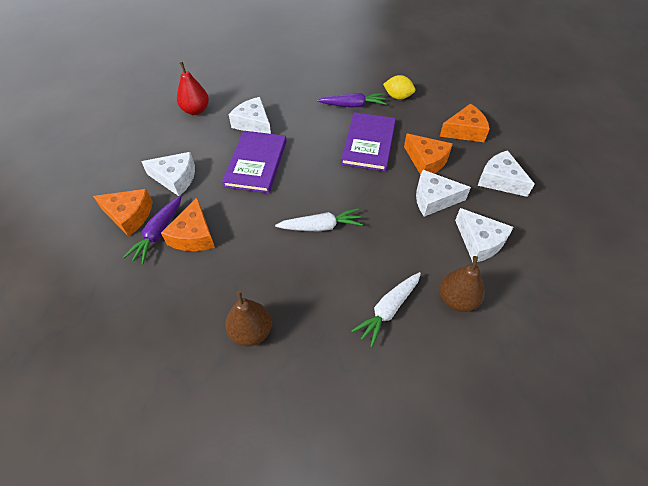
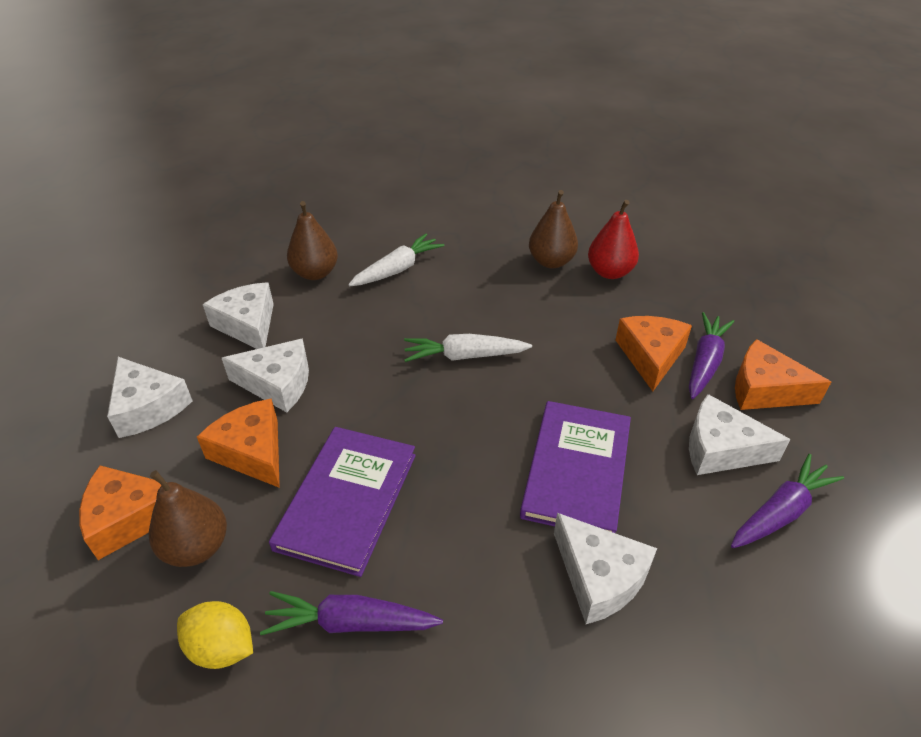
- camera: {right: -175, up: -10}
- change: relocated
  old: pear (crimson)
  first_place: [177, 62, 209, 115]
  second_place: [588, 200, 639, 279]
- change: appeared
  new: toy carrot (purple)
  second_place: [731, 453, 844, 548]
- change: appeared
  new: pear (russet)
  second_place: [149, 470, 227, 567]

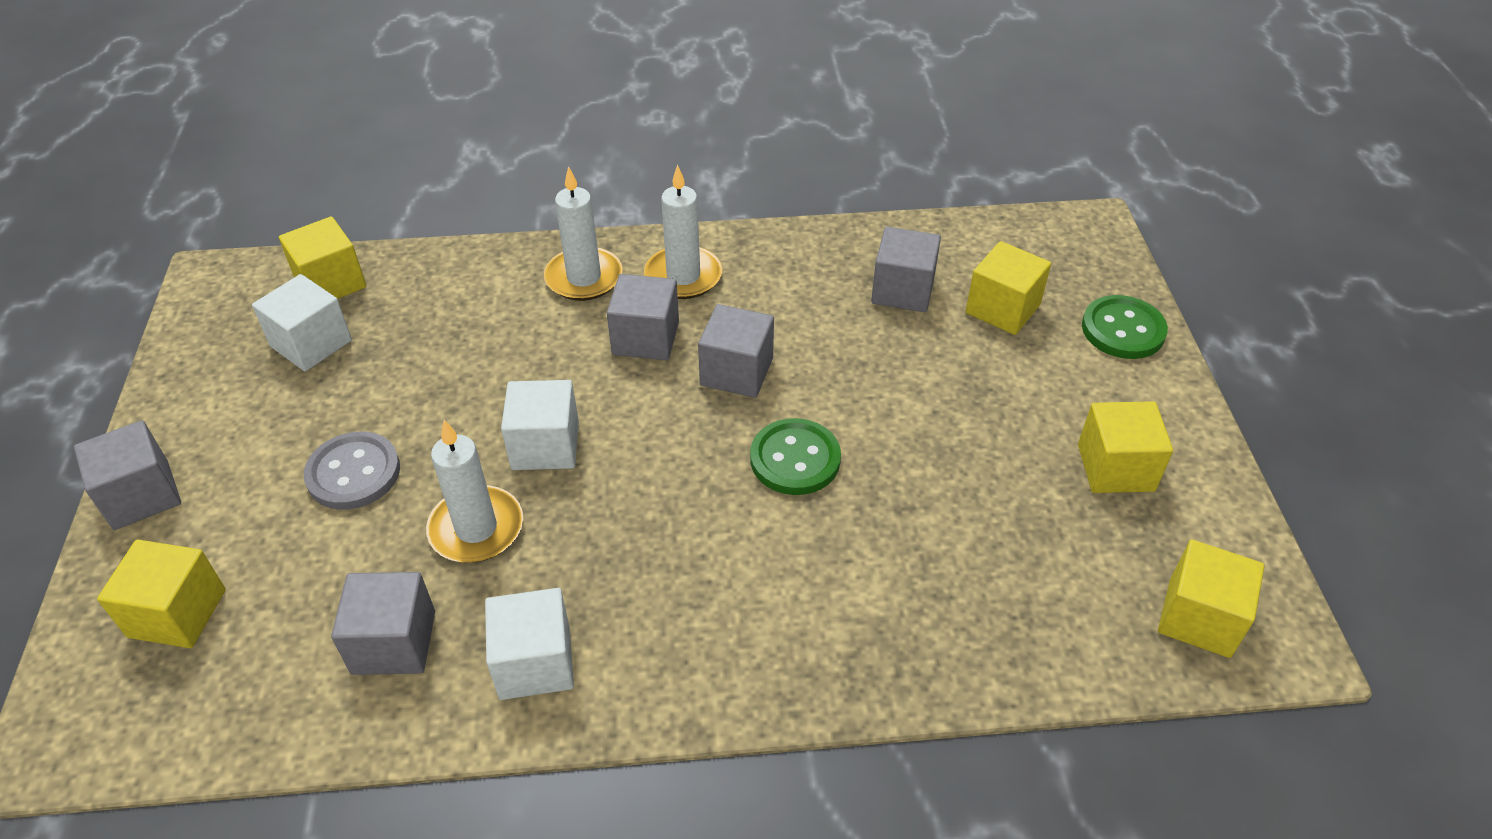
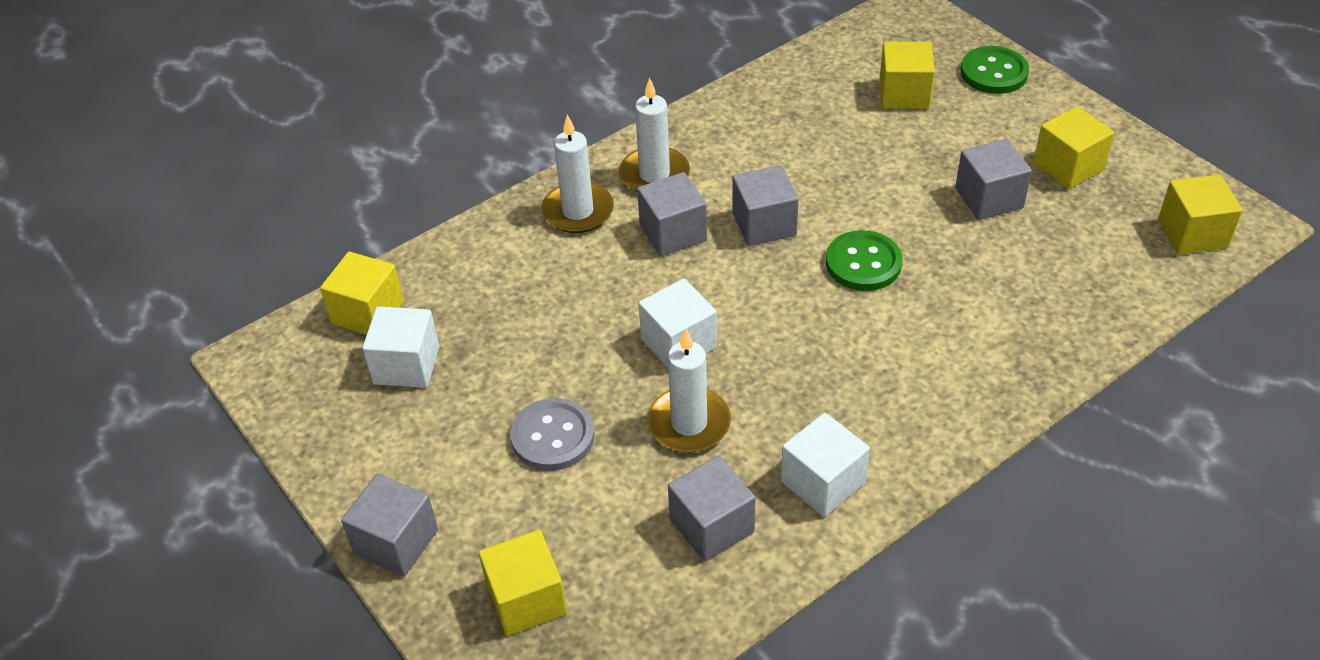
- camera: {right: -30, up: 0}
- change: relocated
  old: block (gray)
  first_place: [871, 227, 941, 312]
  second_place: [955, 139, 1032, 220]

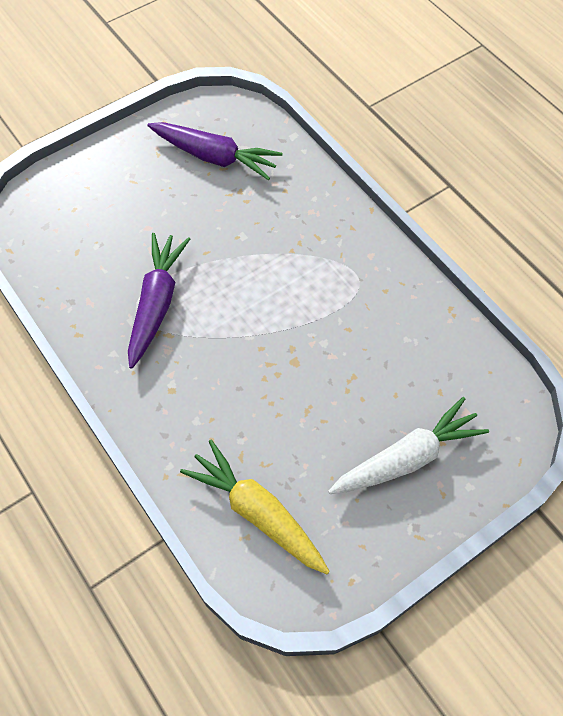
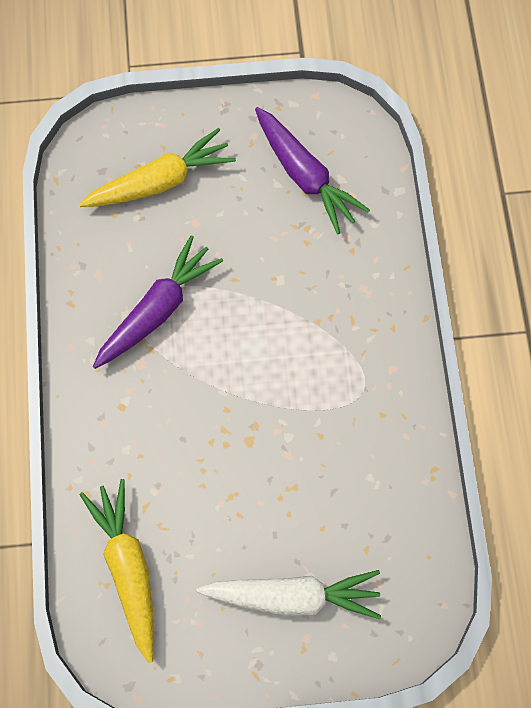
- camera: {right: 30, up: 10}
- change: appeared
  new: toy carrot (bright yellow)
  second_place: [79, 128, 236, 207]

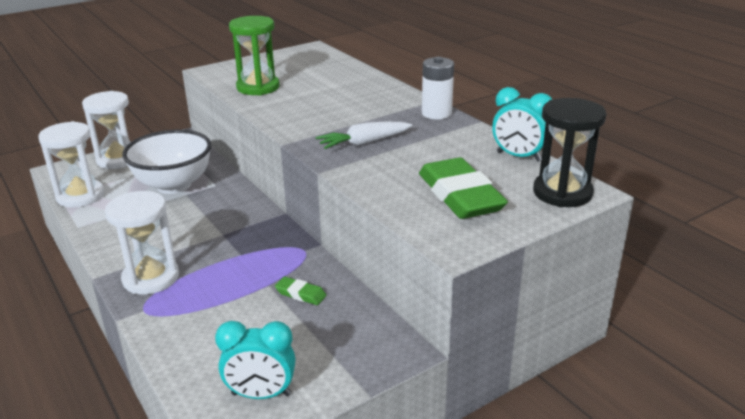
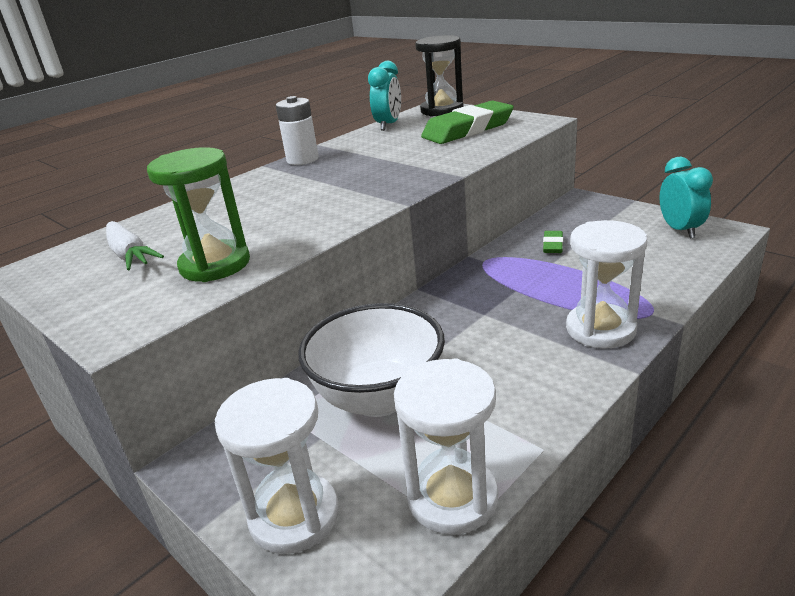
- camera: {right: -100, up: 0}
- change: relocated
  old: toy carrot (snow-white)
  first_place: [316, 122, 412, 149]
  second_place: [106, 221, 164, 271]

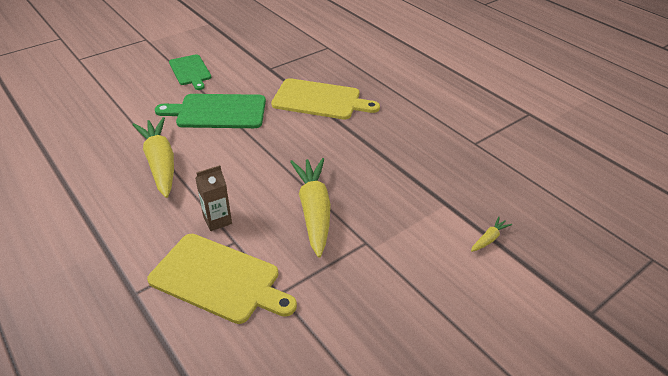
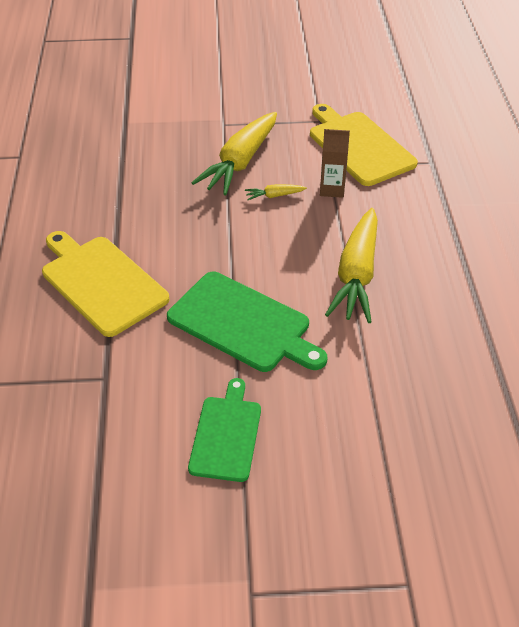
- camera: {right: -145, up: 5}
- change: relocated
  old: toy carrot (bright yellow)
  first_place: [471, 217, 512, 252]
  second_place: [245, 184, 307, 200]

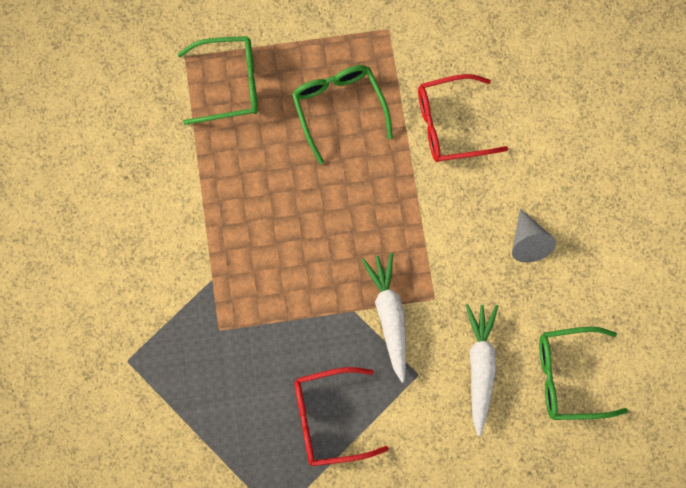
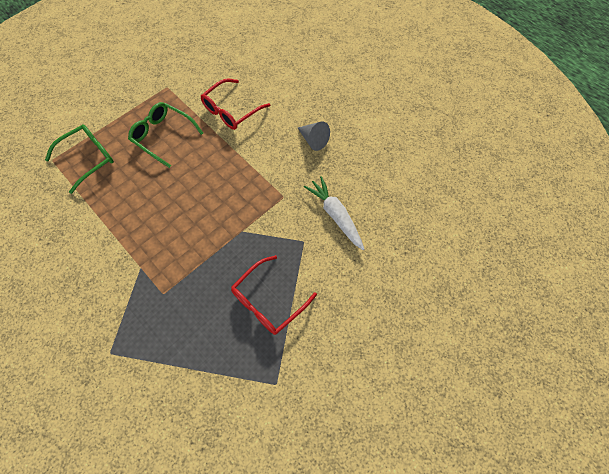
- camera: {right: -35, up: -10}
- change: missing
  old: toy carrot (snow-white)
  first_place: [361, 253, 406, 383]
- change: missing
  old: eyeglasses (green)
  first_place: [539, 327, 628, 420]

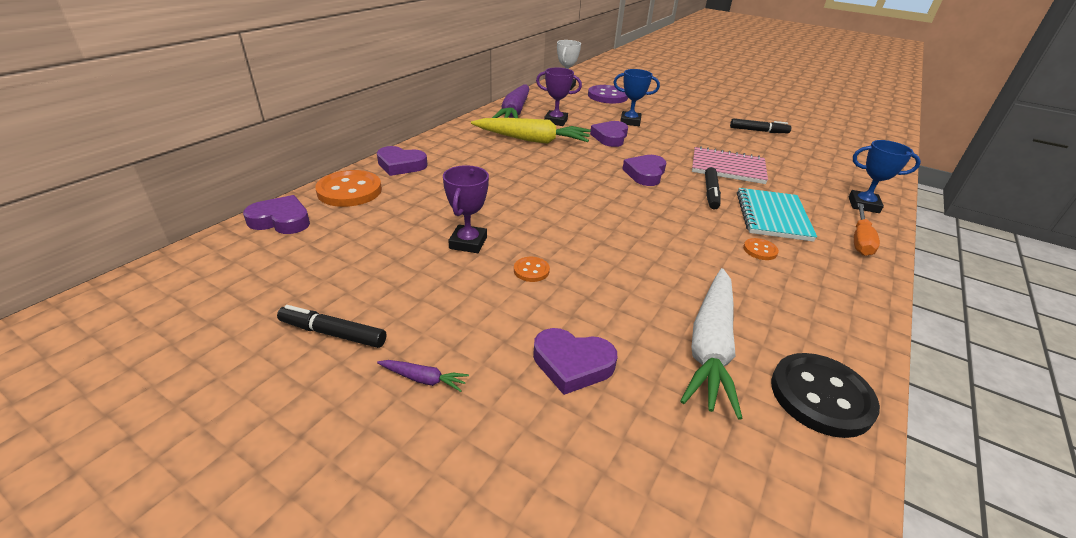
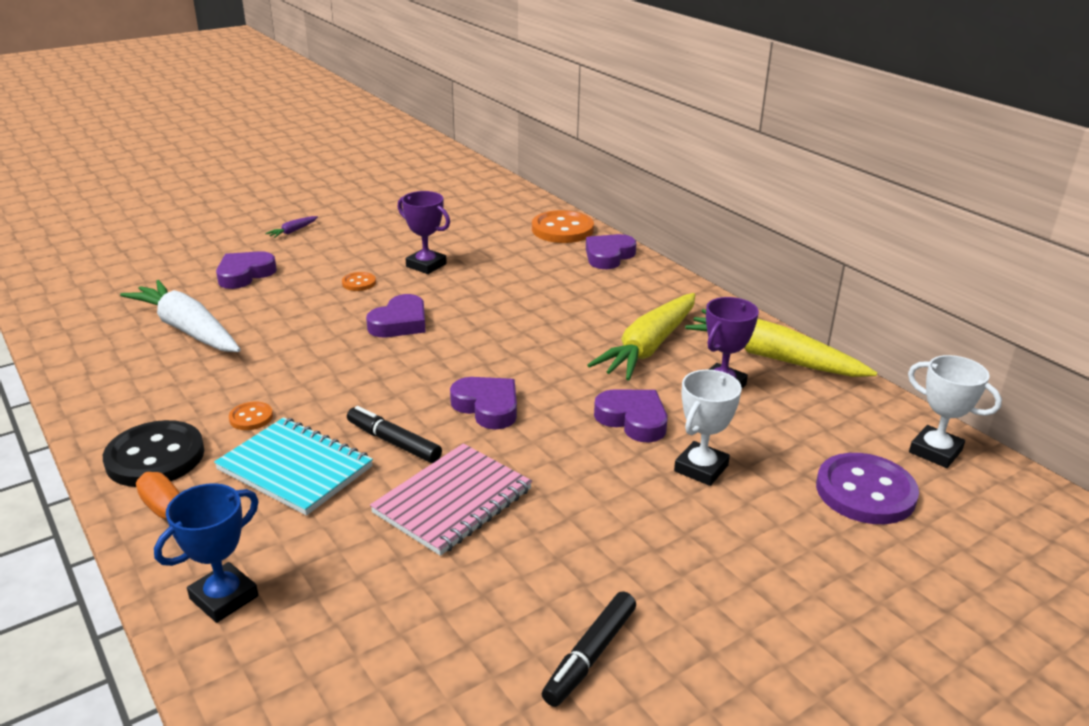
- camera: {right: 115, up: -5}
- change: colour
  old: prize cup (royal blue)
  new: prize cup (snow-white)
  first_place: [613, 69, 660, 126]
  second_place: [674, 370, 742, 486]
- change: colour
  old: toy carrot (purple)
  new: toy carrot (bright yellow)
  first_place: [492, 84, 530, 118]
  second_place: [685, 309, 877, 377]
- change: relocated
  old: heart shape (purple)
  first_place: [243, 195, 310, 234]
  second_place: [366, 294, 426, 337]
- change: missing
  old: marker (ebony)
  first_place: [277, 305, 386, 348]
- change: relocated
  old: button (ebony)
  first_place: [771, 353, 880, 438]
  second_place: [103, 420, 204, 487]

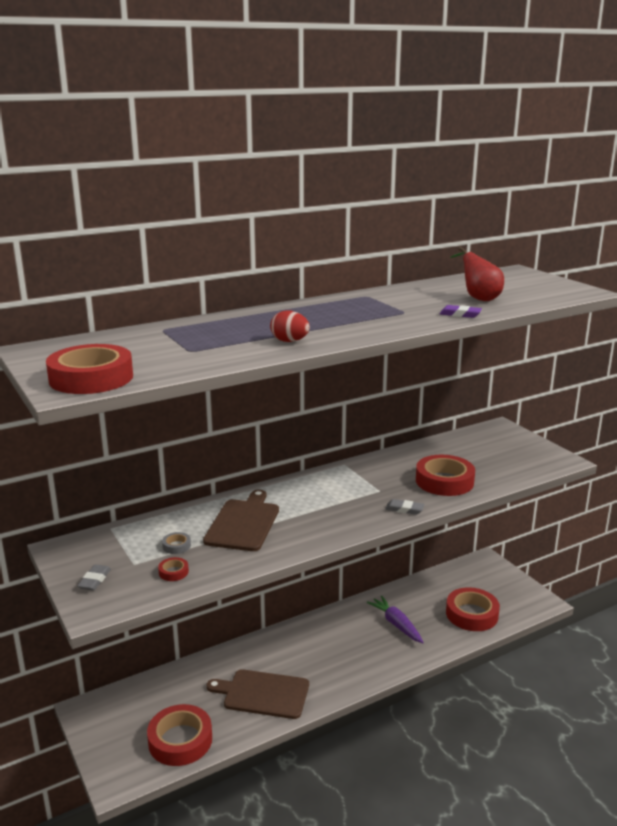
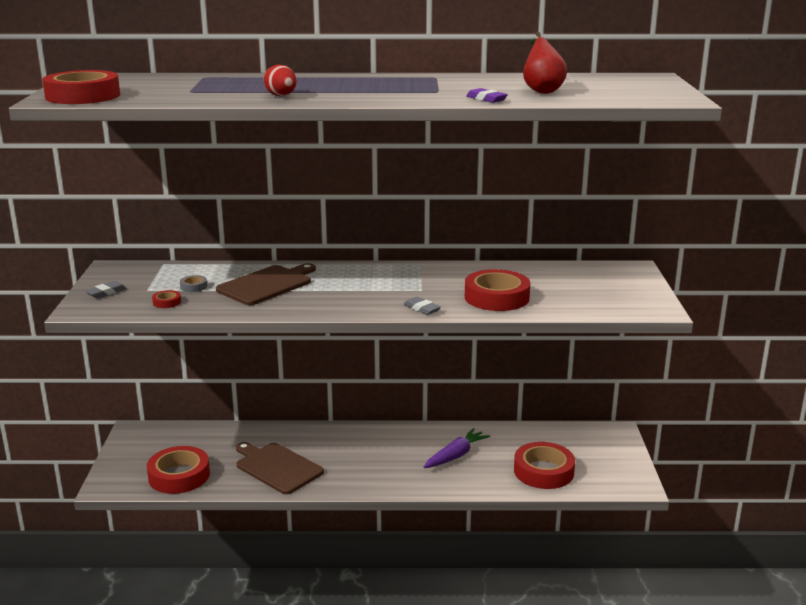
- camera: {right: 30, up: 0}
- change: spun
  old: toy carrot (purple)
  first_place: [367, 596, 424, 643]
  second_place: [424, 428, 490, 468]
  degrees: 45

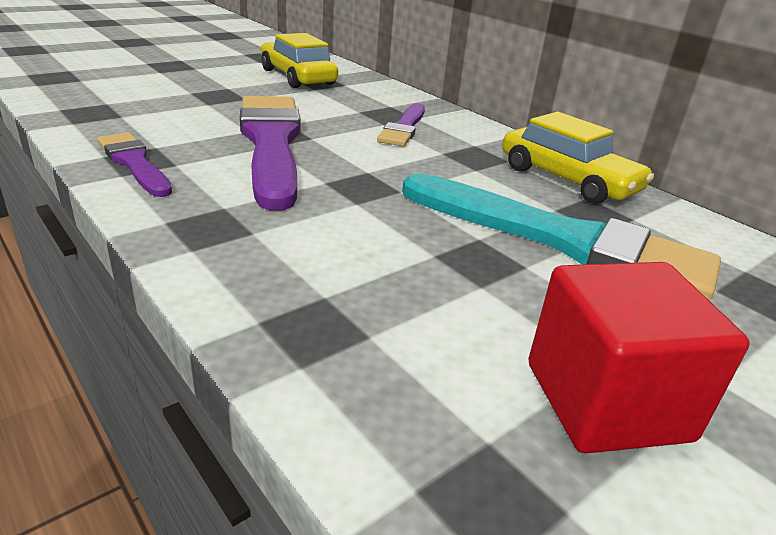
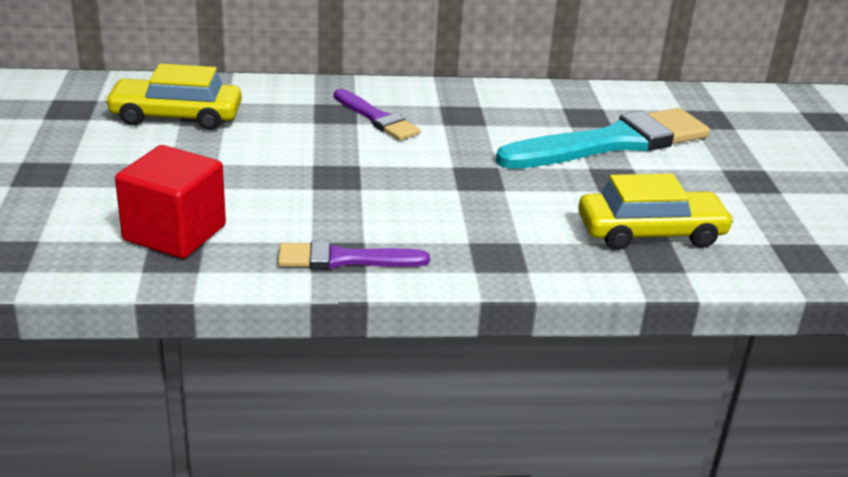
- camera: {right: -55, up: 0}
- change: missing
  old: brush (purple)
  first_place: [240, 96, 301, 211]
- change: relocated
  old: car (bright yellow)
  first_place: [502, 112, 654, 204]
  second_place: [579, 174, 734, 250]
- change: relocated
  old: block (crimson)
  first_place: [529, 262, 750, 453]
  second_place: [115, 145, 226, 259]

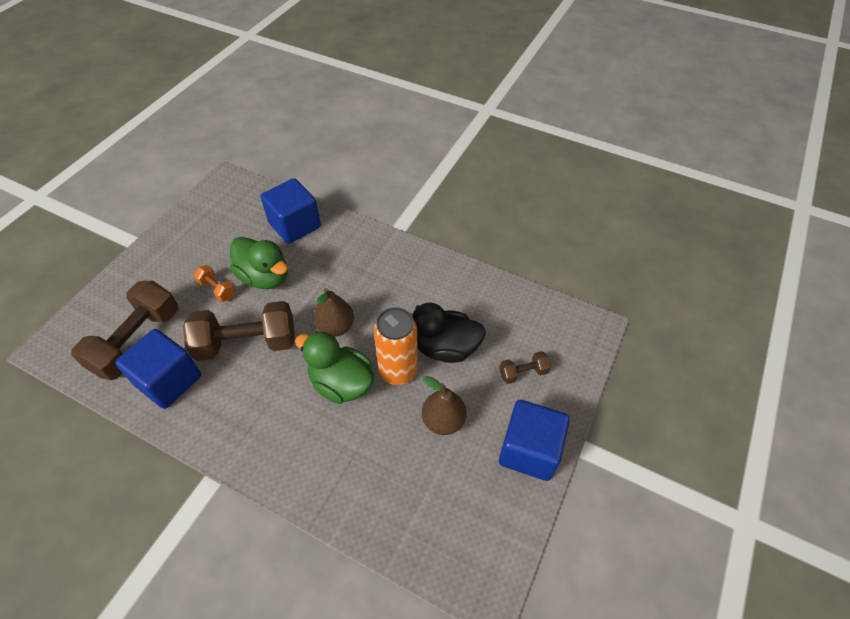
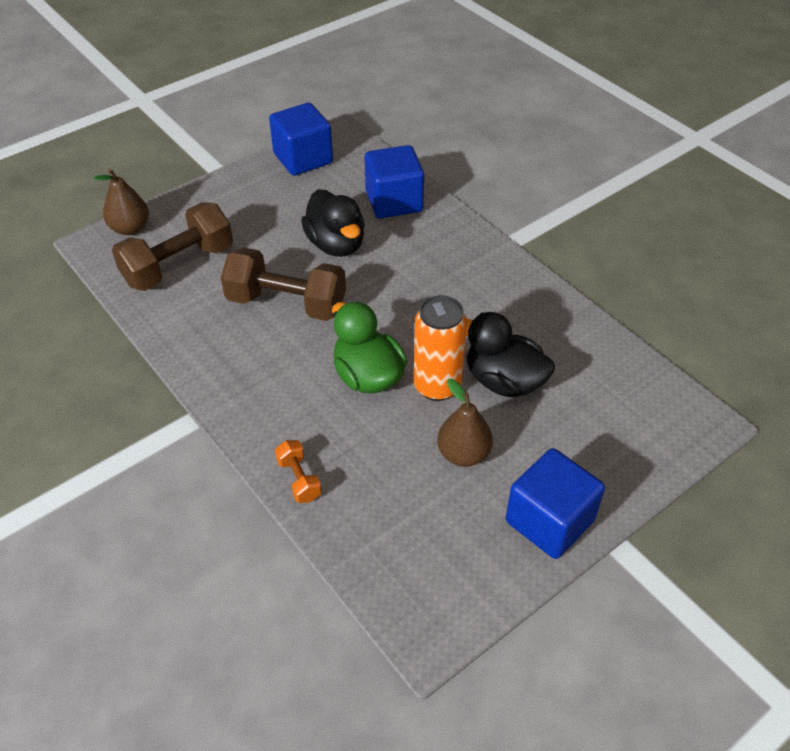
- camera: {right: 25, up: -5}
- change: colour
  old: toy duck (green)
  new: toy duck (ebony)
  first_place: [230, 237, 288, 289]
  second_place: [301, 189, 365, 257]
- change: relocated
  old: hand weight (orange)
  first_place: [193, 265, 235, 302]
  second_place: [275, 440, 322, 503]
- change: relocated
  old: pear (russet)
  first_place: [313, 288, 354, 337]
  second_place: [94, 169, 149, 235]
- change: relocated
  old: block (royal blue)
  first_place: [115, 329, 201, 409]
  second_place: [269, 103, 333, 176]
- change: missing
  old: hand weight (russet)
  first_place: [499, 351, 551, 384]

